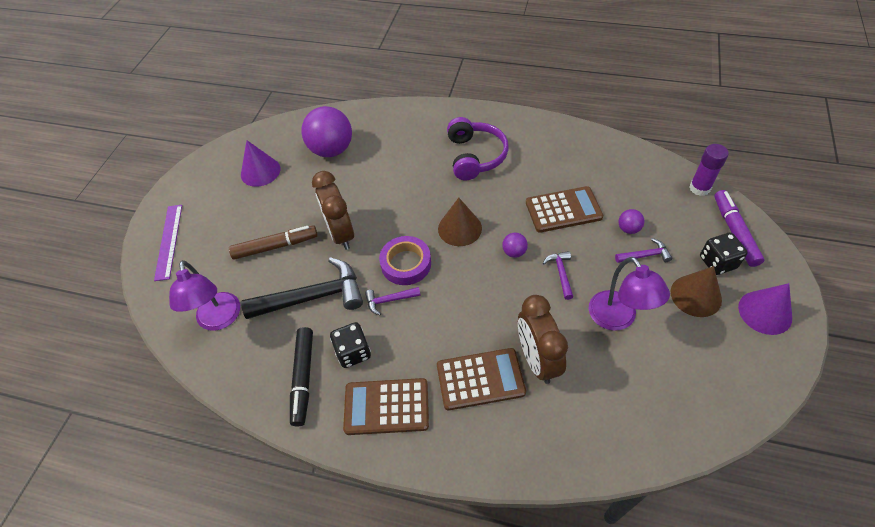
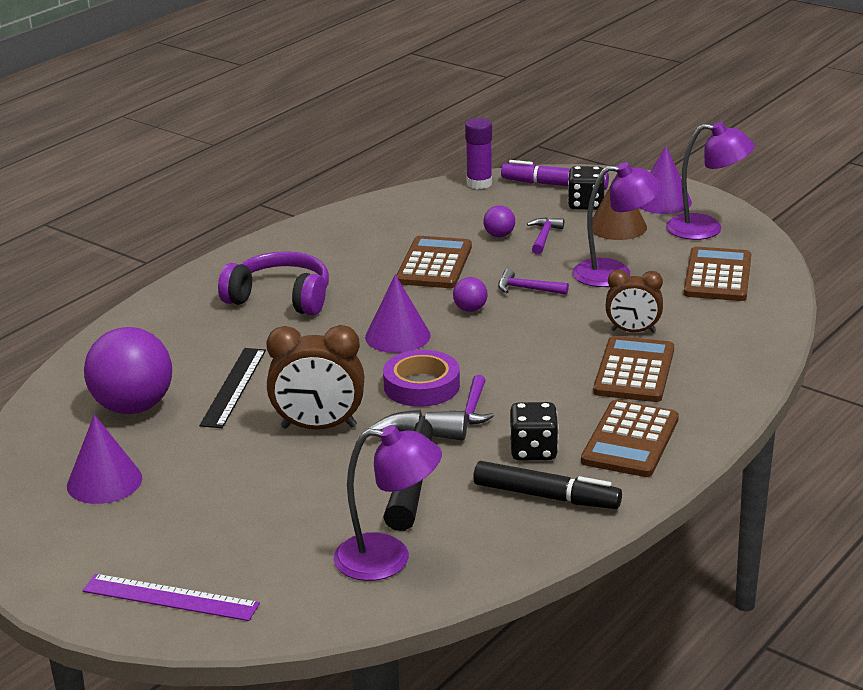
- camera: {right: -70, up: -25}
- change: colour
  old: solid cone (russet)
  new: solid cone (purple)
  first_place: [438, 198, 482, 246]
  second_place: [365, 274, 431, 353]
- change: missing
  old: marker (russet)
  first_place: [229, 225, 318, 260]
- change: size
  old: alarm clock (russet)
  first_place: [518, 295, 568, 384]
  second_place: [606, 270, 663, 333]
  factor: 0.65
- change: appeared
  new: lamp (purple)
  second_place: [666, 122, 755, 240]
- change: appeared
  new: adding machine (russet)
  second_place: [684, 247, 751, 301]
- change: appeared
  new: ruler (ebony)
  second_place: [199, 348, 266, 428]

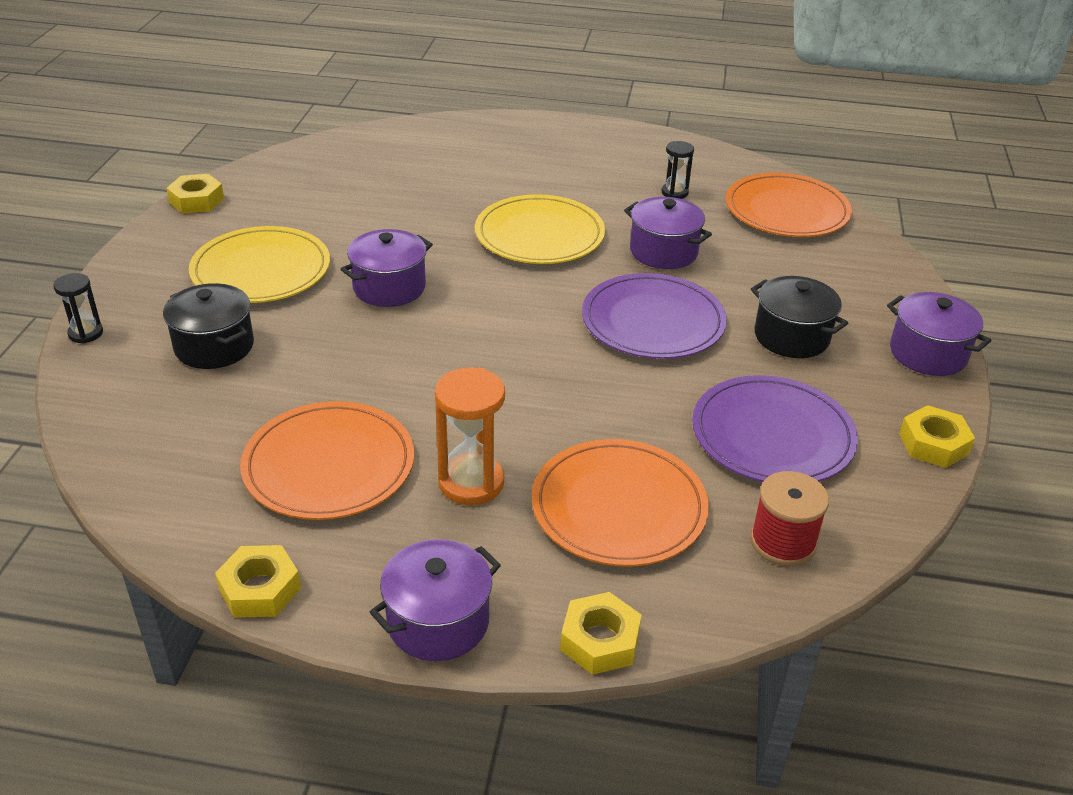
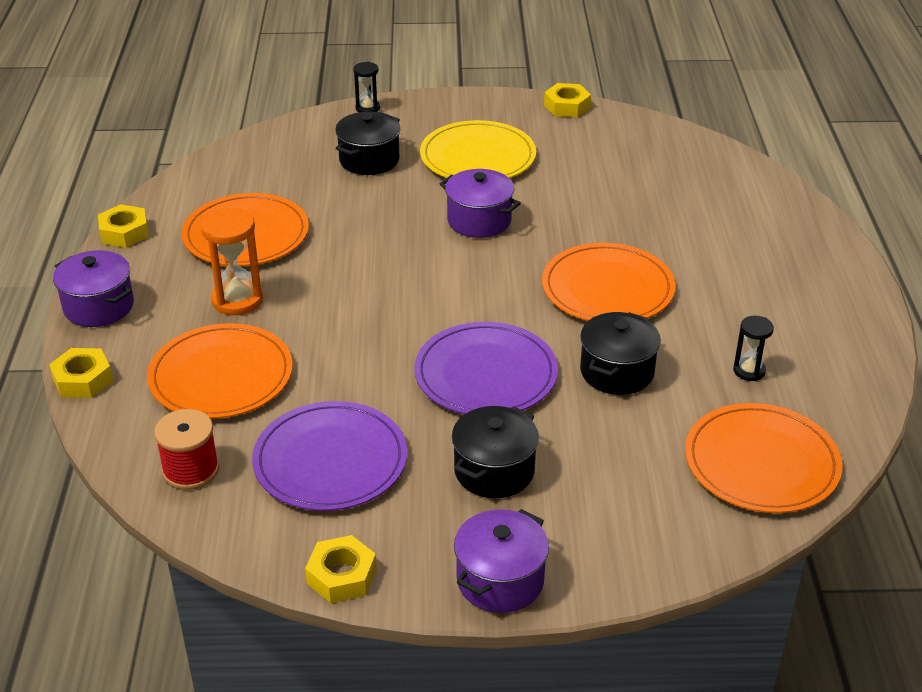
- camera: {right: 80, up: 0}
- change: colour
  old: dinner plate (bright yellow)
  new: dinner plate (orange)
  first_place: [475, 194, 605, 264]
  second_place: [542, 243, 676, 321]
- change: colour
  old: pot (purple)
  new: pot (ebony)
  first_place: [624, 197, 712, 269]
  second_place: [580, 312, 661, 395]

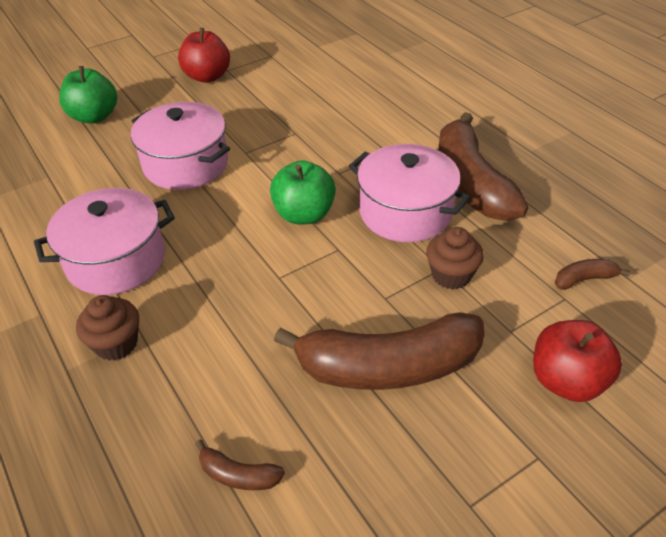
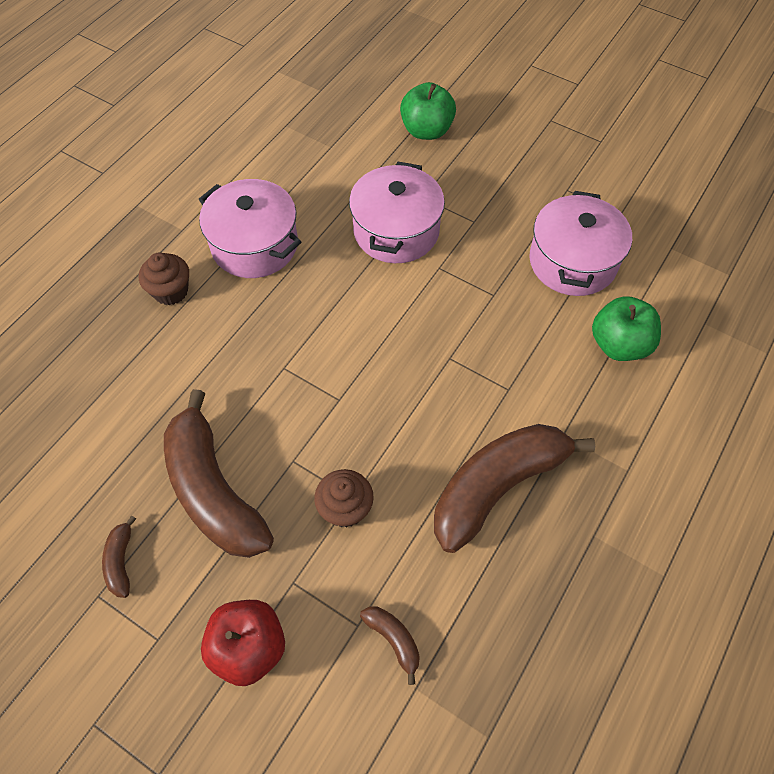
- camera: {right: 65, up: 15}
- change: missing
  old: apple fruit (crimson)
  first_place: [178, 28, 230, 83]
- change: relocated
  old: pot (pink)
  first_place: [349, 144, 471, 242]
  second_place: [529, 191, 632, 296]
- change: relocated
  old: apple fruit (green)
  first_place: [270, 160, 336, 225]
  second_place: [592, 296, 661, 361]
- change: relocated
  old: banana (russet)
  first_place: [195, 439, 285, 490]
  second_place: [102, 516, 136, 598]

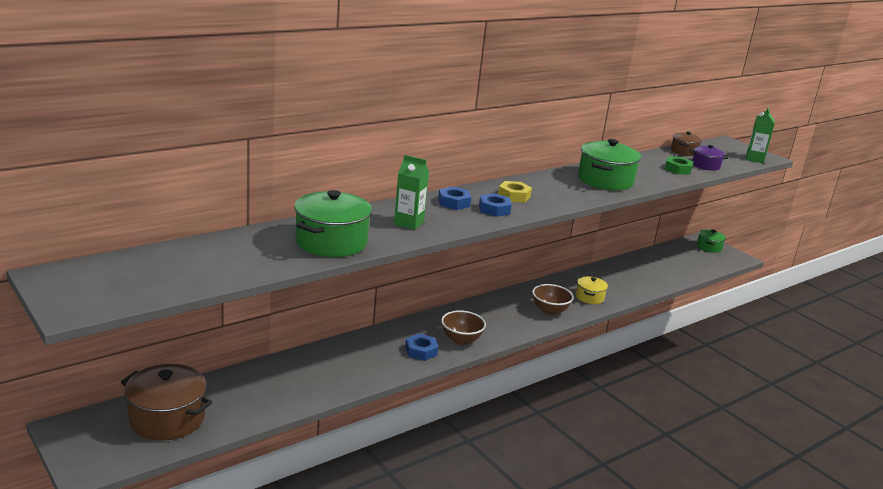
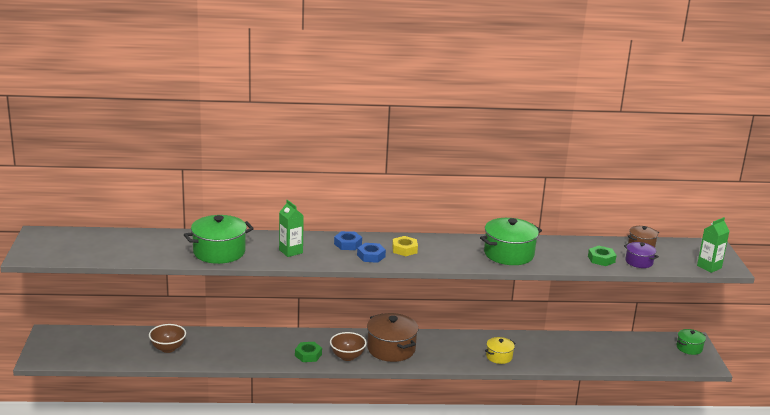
- camera: {right: 35, up: 0}
- change: relocated
  old: serving bowl (russet)
  first_place: [532, 284, 574, 316]
  second_place: [149, 324, 186, 353]
- change: colour
  old: nut (royal blue)
  new: nut (green)
  first_place: [405, 334, 438, 361]
  second_place: [295, 342, 322, 362]
- change: relocated
  old: pot (russet)
  first_place: [121, 364, 212, 441]
  second_place: [367, 313, 419, 362]

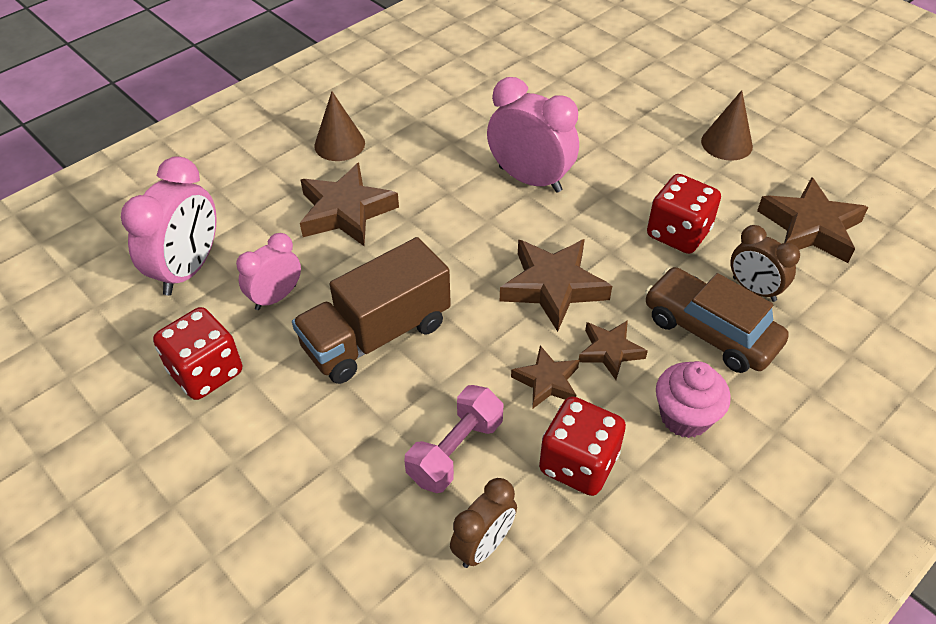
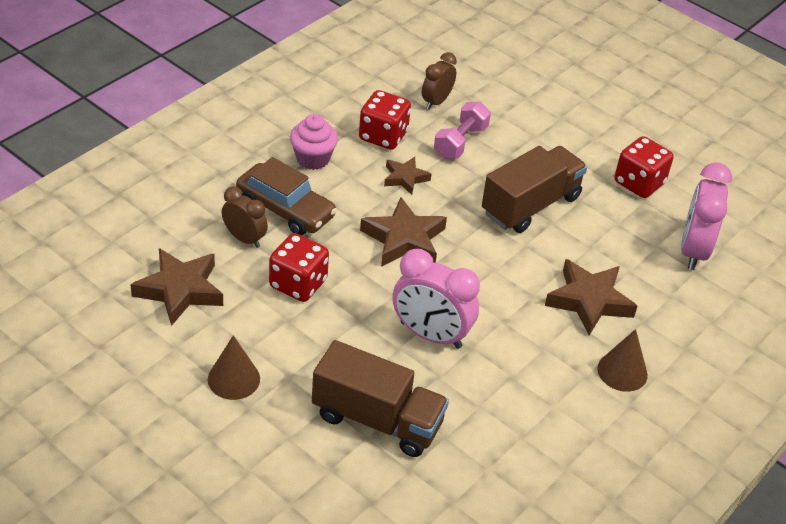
- camera: {right: 170, up: -5}
- change: missing
  old: alarm clock (pink)
  first_place: [236, 233, 301, 310]
- change: missing
  old: star (russet)
  first_place: [579, 320, 648, 380]
- change: appeared
  new: lorry (russet)
  second_place: [312, 340, 449, 457]

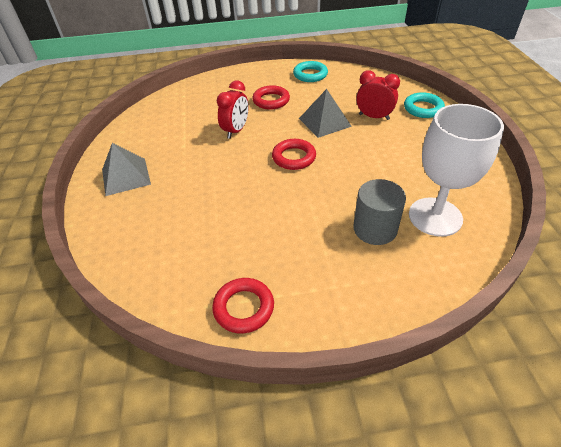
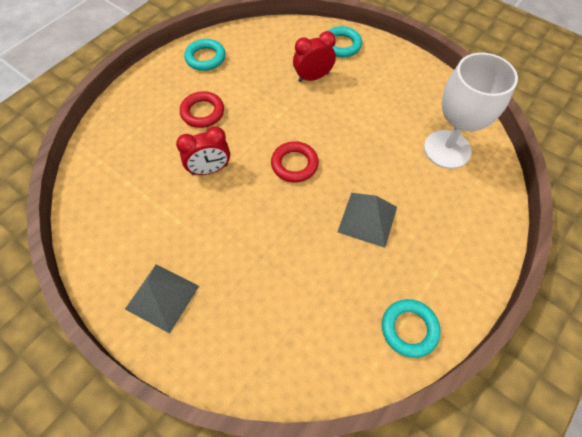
- camera: {right: -45, up: 15}
- change: spun
  old: alarm clock (crimson)
  first_place: [217, 80, 249, 139]
  second_place: [176, 126, 230, 175]
  degrees: 90
- change: relocated
  old: solid pyramid (gray)
  first_place: [299, 89, 352, 138]
  second_place: [338, 193, 397, 248]
- change: missing
  old: cylinder (gray)
  first_place: [353, 179, 406, 245]
- change: colour
  old: torus (crimson)
  new: torus (turquoise)
  first_place: [212, 278, 274, 333]
  second_place: [382, 299, 441, 358]

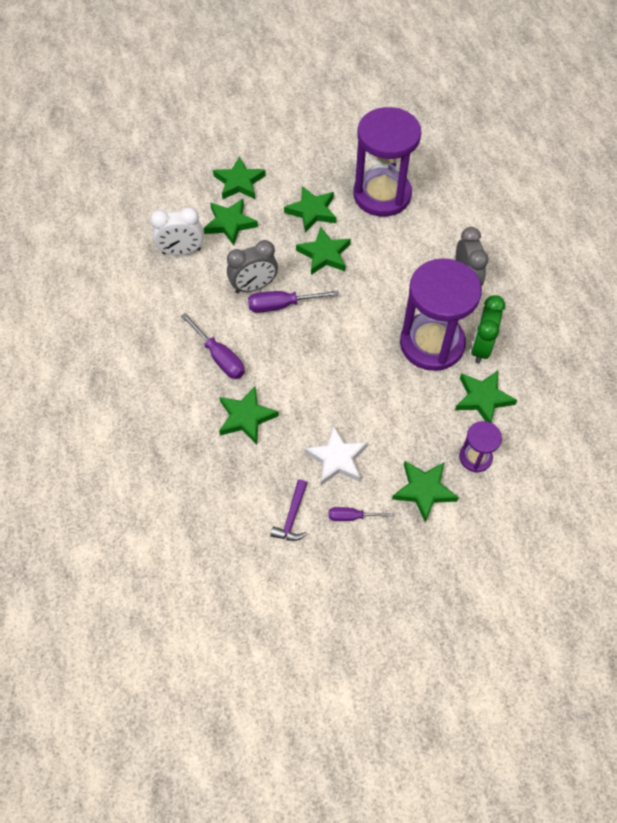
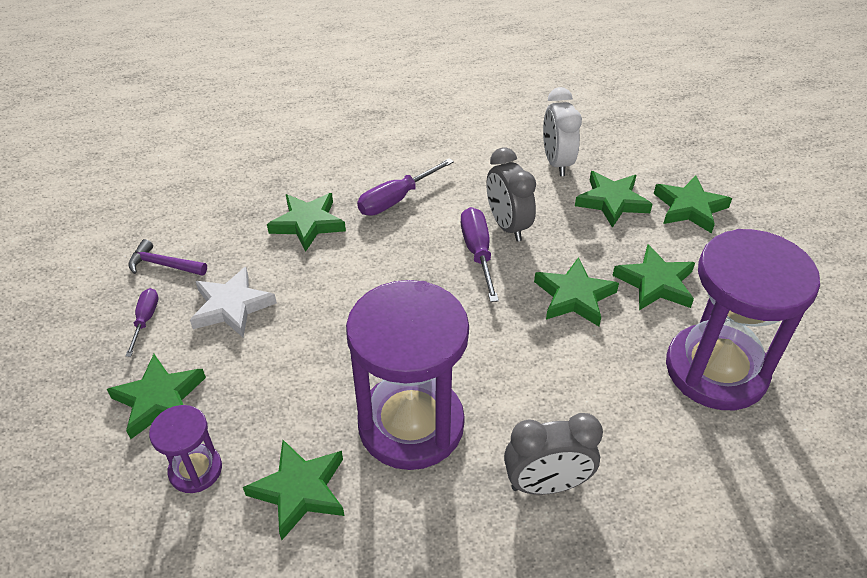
- camera: {right: 90, up: -15}
- change: missing
  old: alarm clock (green)
  first_place: [471, 295, 505, 364]

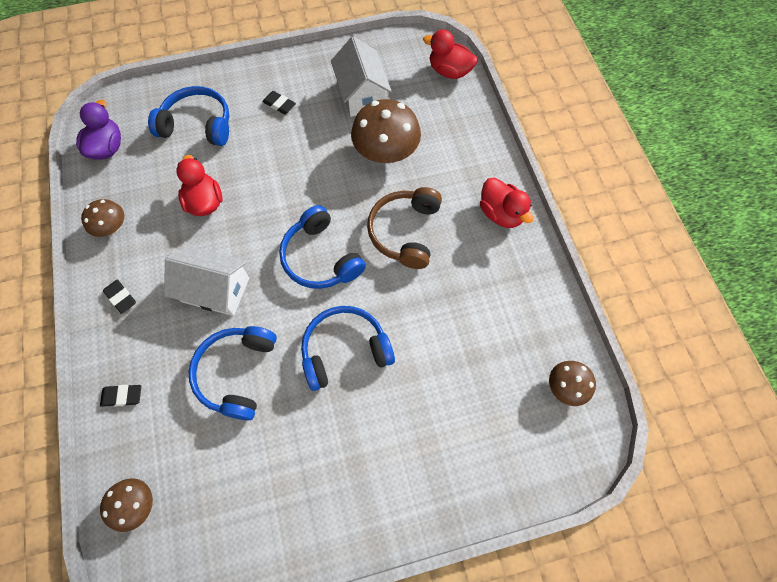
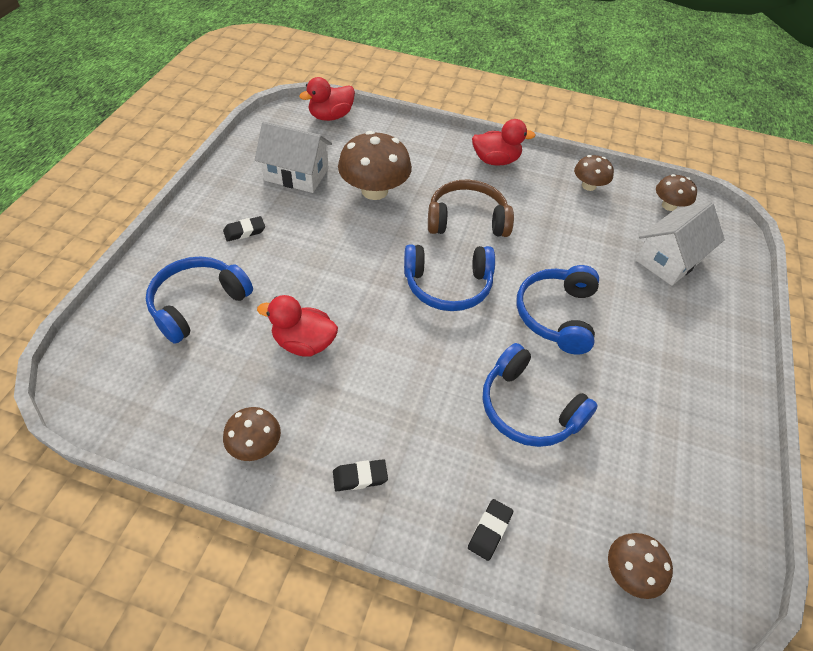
- camera: {right: -60, up: -15}
- change: missing
  old: toy duck (purple)
  first_place: [76, 100, 121, 160]
- change: spun
  old: over-ear headphones (russet)
  first_place: [367, 187, 442, 269]
  second_place: [428, 180, 514, 237]
  degrees: 135
- change: relocated
  old: toy house (snow-white)
  first_place: [164, 246, 249, 316]
  second_place: [636, 202, 725, 286]
- change: appeared
  new: toadstool (russet)
  second_place: [574, 155, 614, 191]

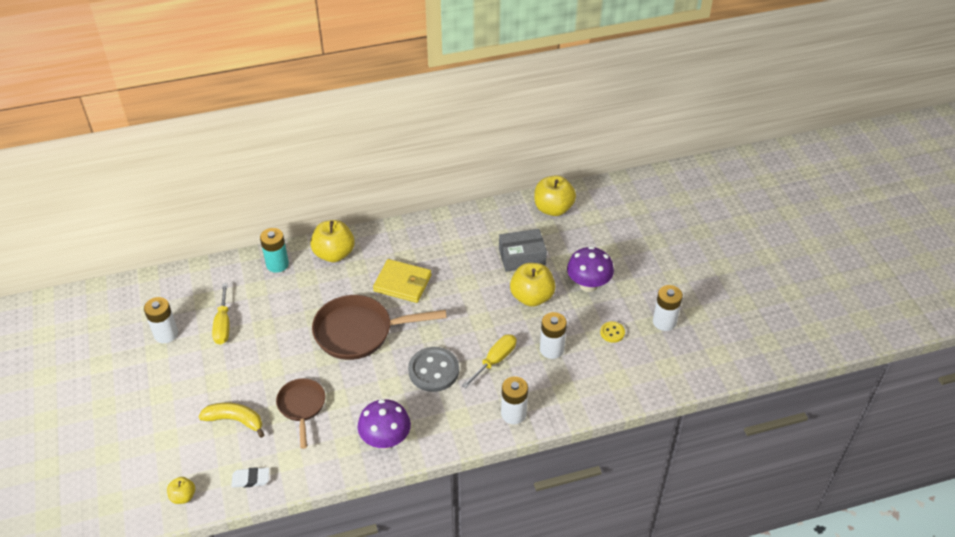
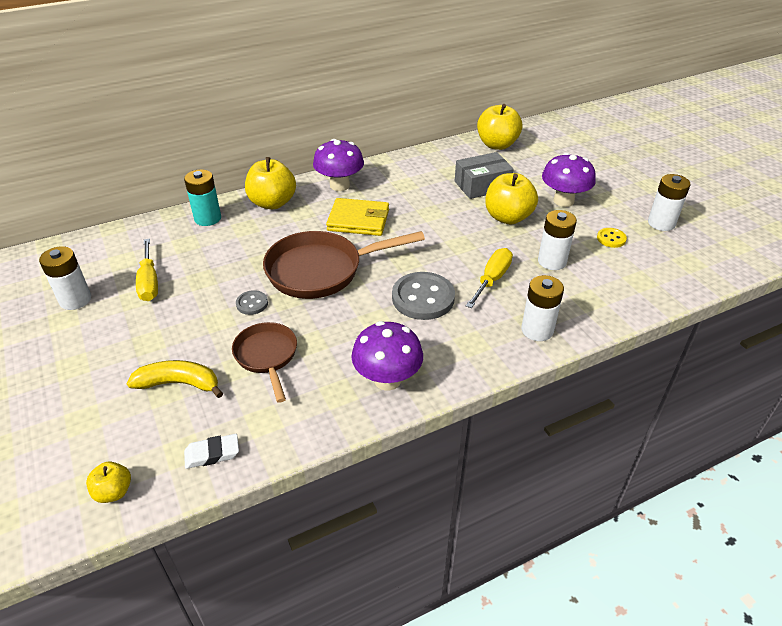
- camera: {right: -10, up: -5}
- change: appeared
  new: toadstool (purple)
  second_place: [313, 139, 364, 191]
- change: appeared
  new: button (gray)
  second_place: [236, 290, 268, 315]

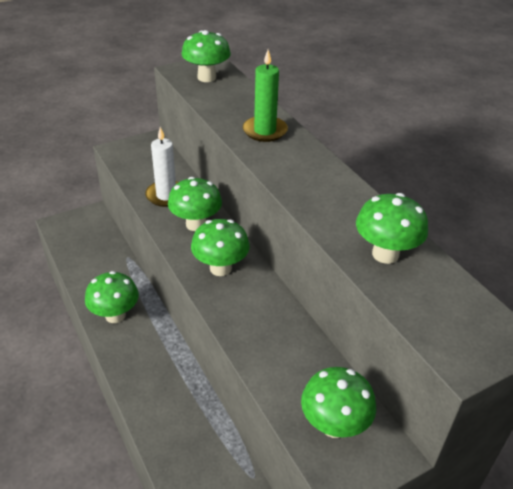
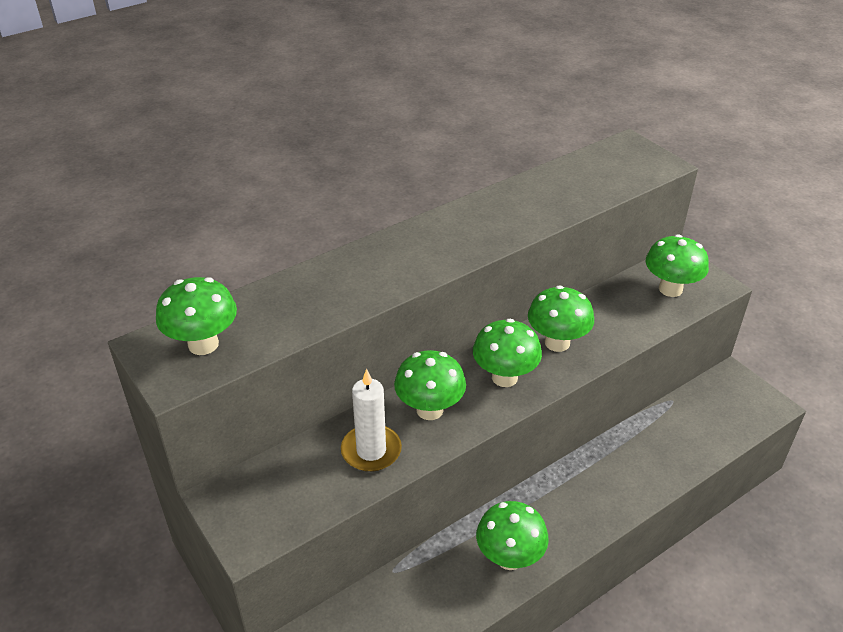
- camera: {right: -95, up: 0}
- change: missing
  old: candle (green)
  first_place: [243, 50, 288, 142]
- change: relocated
  old: toadstool (green)
  first_place: [356, 193, 428, 264]
  second_place: [528, 285, 594, 352]

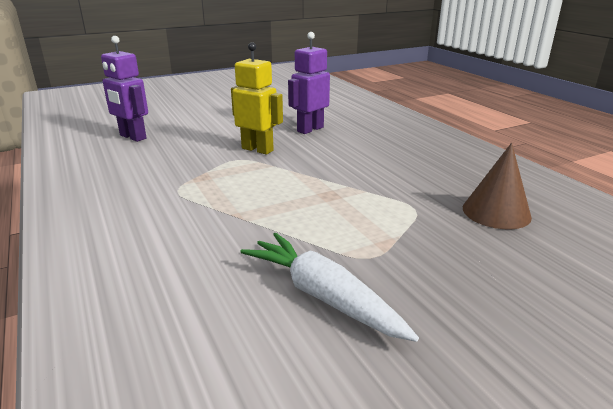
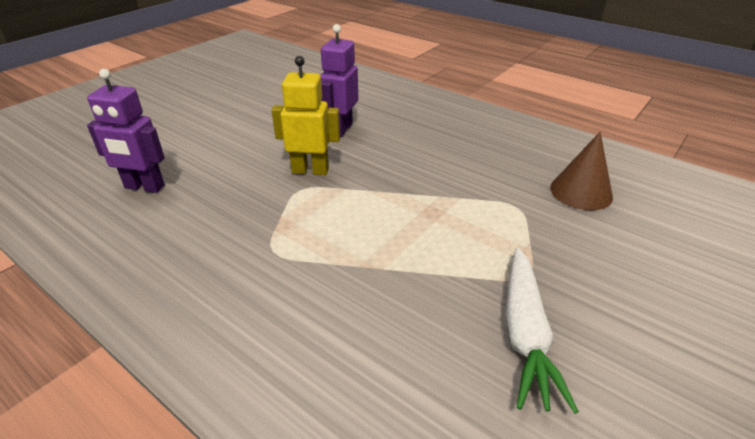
- camera: {right: -25, up: 10}
- change: spun
  old: toy carrot (snow-white)
  first_place: [241, 233, 419, 342]
  second_place: [506, 248, 579, 414]
  degrees: -105

